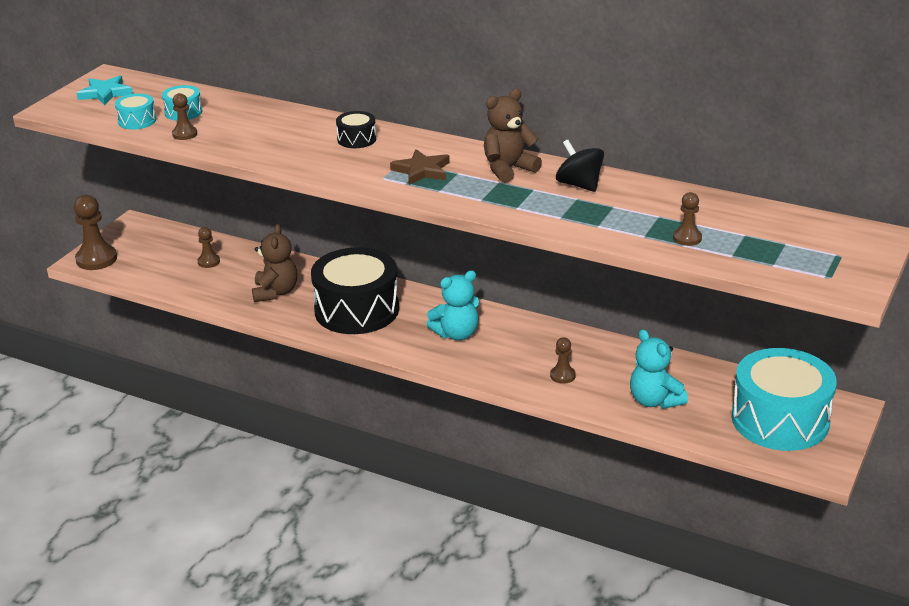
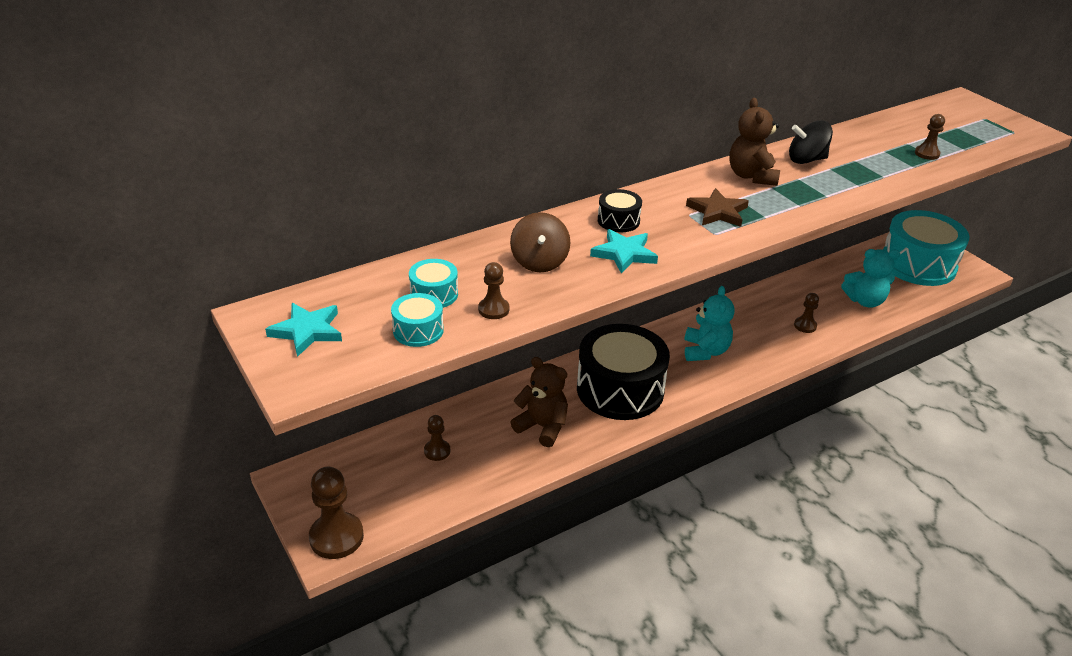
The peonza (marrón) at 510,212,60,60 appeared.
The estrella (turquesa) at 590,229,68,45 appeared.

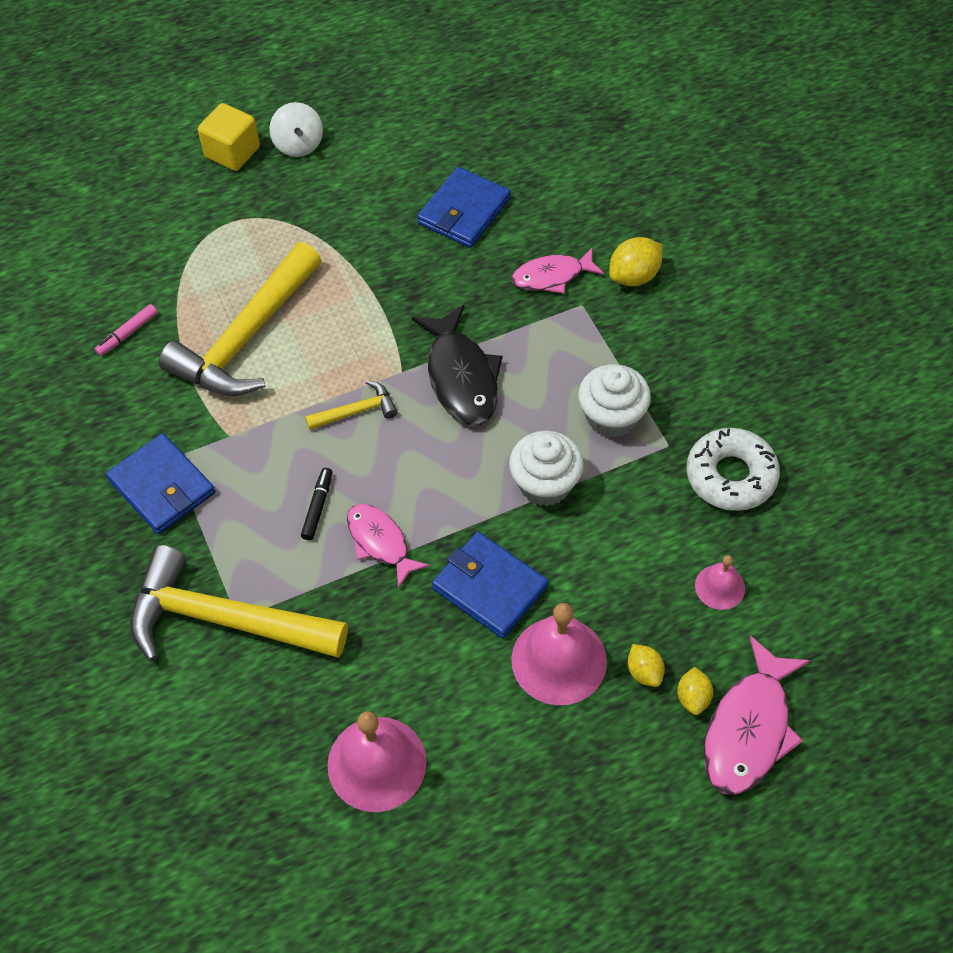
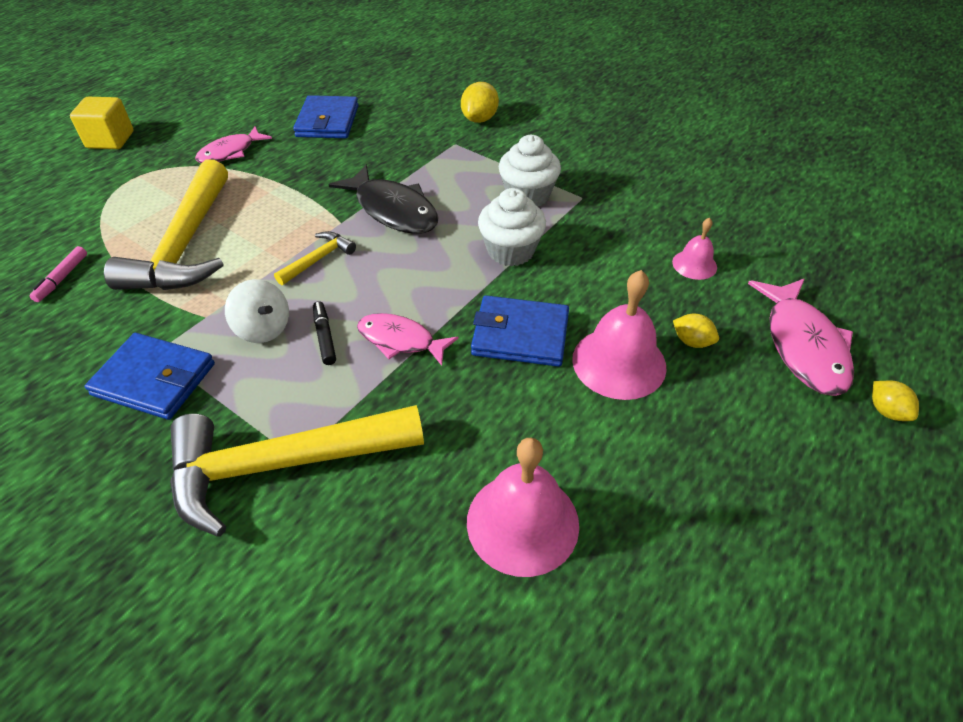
The peonza (blanco) moved from 269,102,54,55 to 225,279,64,64.
The pez (rosa) moved from 512,248,92,45 to 195,126,77,37.
The rosquilla (blanco) at 687,428,93,83 disappeared.
The limón (amarillo) moved from 677,667,36,48 to 872,381,47,40.

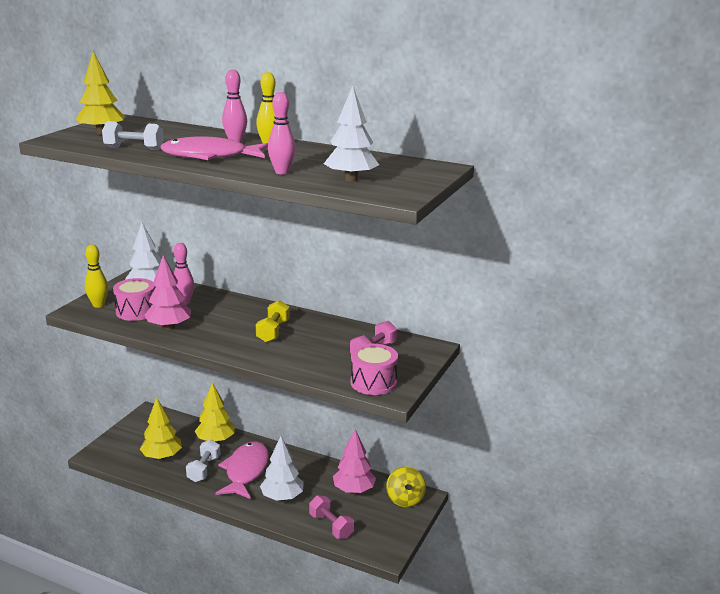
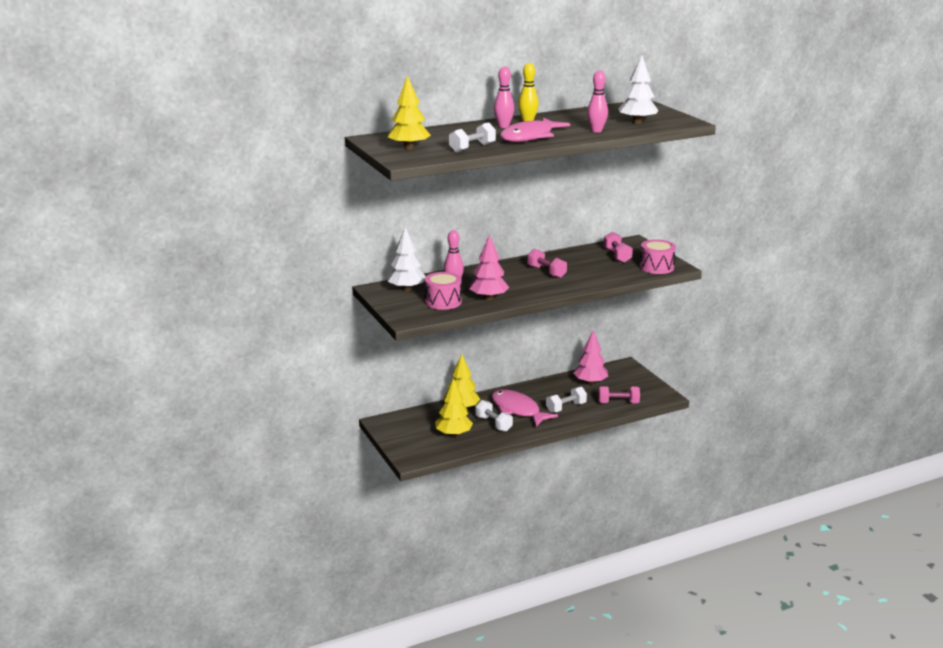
The bolo (amarillo) at 85,245,23,63 disappeared.
The mancuerna (amarillo) at 256,300,34,43 became the mancuerna (rosa) at 527,248,40,30.
The árbol (blanco) at 260,436,44,65 was replaced by the mancuerna (blanco) at 546,387,41,26.
The peonza (amarillo) at 386,466,40,41 disappeared.

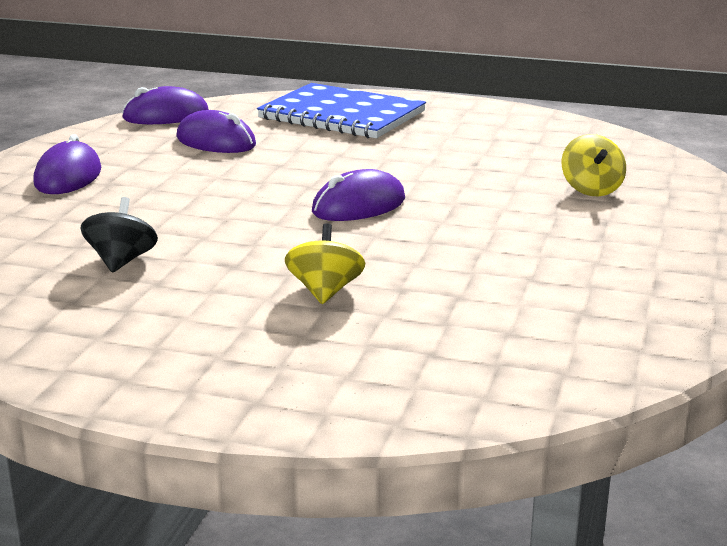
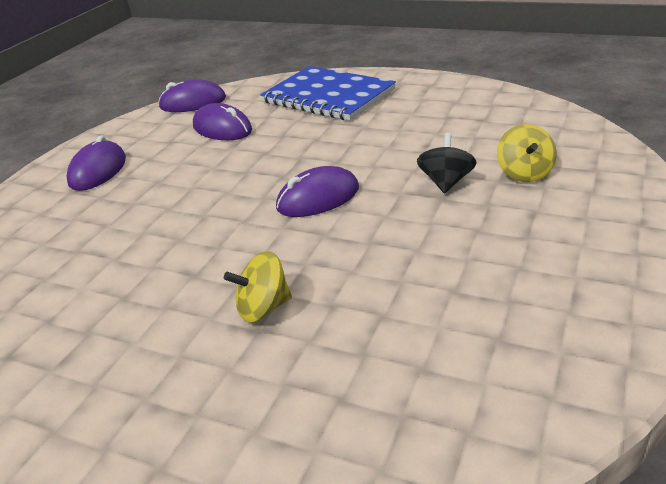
The peonza (negro) moved from 81,197,77,76 to 417,133,60,61.
The peonza (amarillo) at 285,223,80,81 turned 120 degrees counterclockwise.

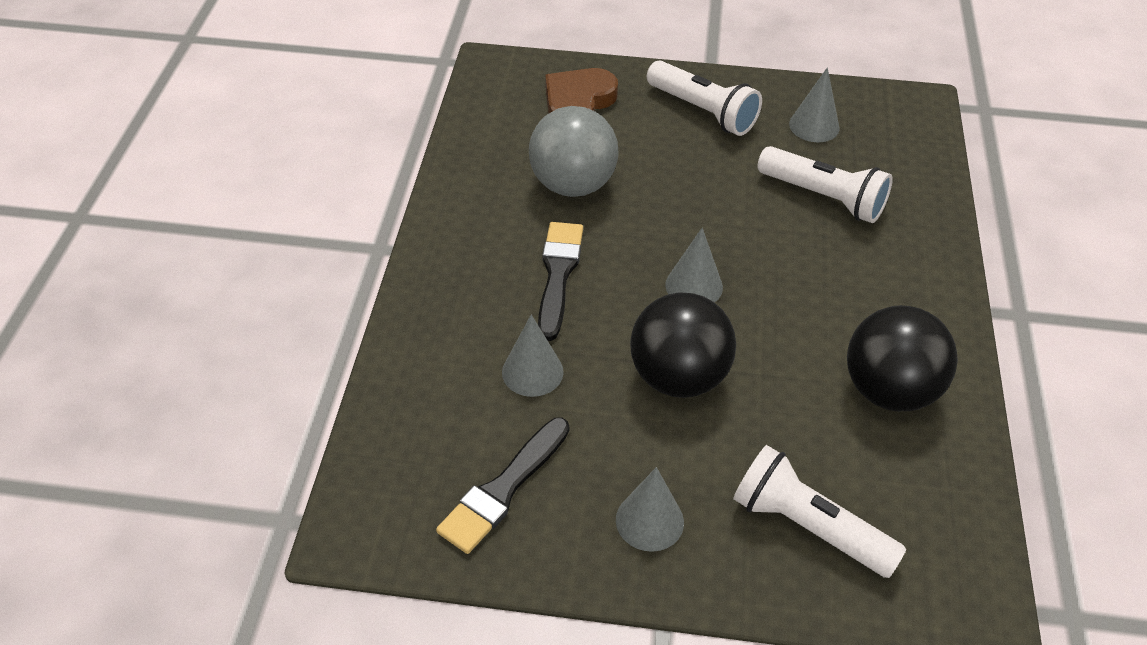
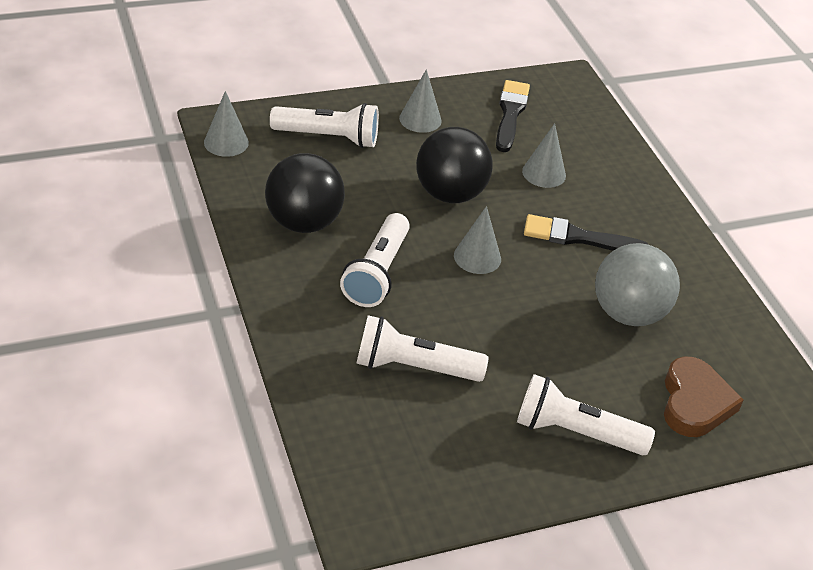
The cono (gris) moved from 789,67,50,75 to 204,91,45,66.
The pincel (negro) at 538,222,45,119 turned 120 degrees clockwise.
The lámpara de mano (blanco) at 340,213,70,94 appeared.

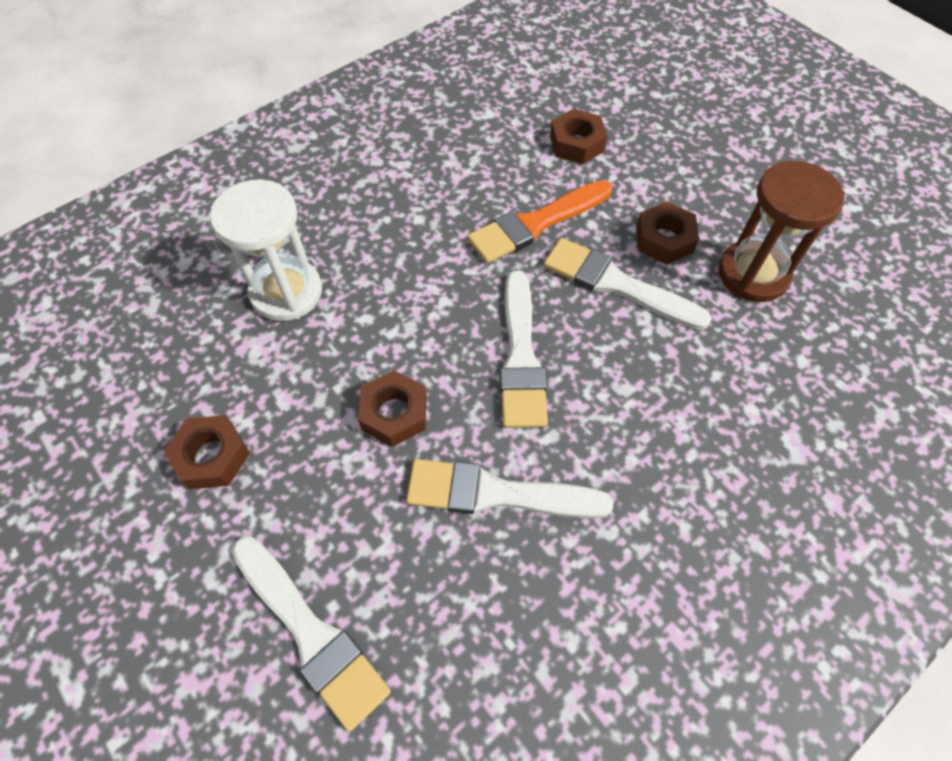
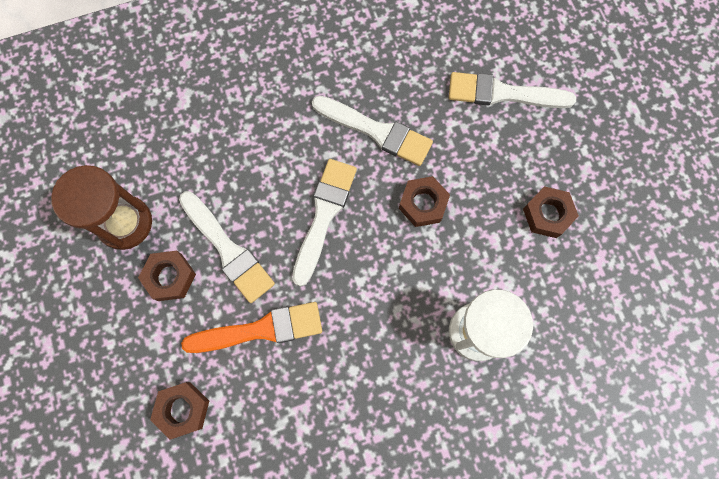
The pincel (blanco) at 232,536,159,196 turned 60 degrees counterclockwise.

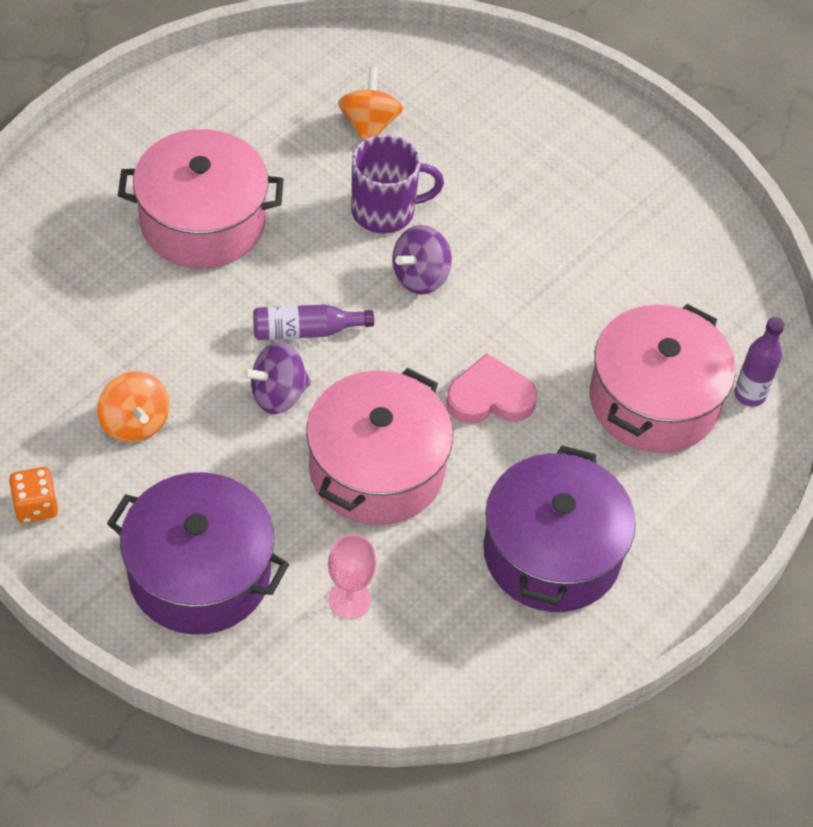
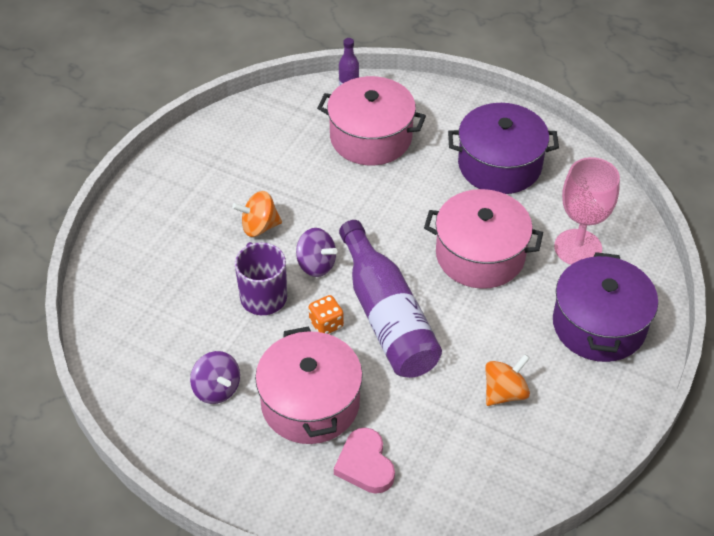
The peonza (naranja) moved from 338,67,65,74 to 232,191,50,46.
The botella (morado) at 253,304,121,36 changed to 2.15 times the size.
The peonza (morado) moved from 242,342,69,72 to 190,351,50,53.
The corazón (rosa) moved from 446,353,91,71 to 334,428,61,66.
The dado (naranja) moved from 9,467,49,56 to 309,295,35,39.
The copa (rosa) at 328,534,48,85 changed to 1.78 times the size.

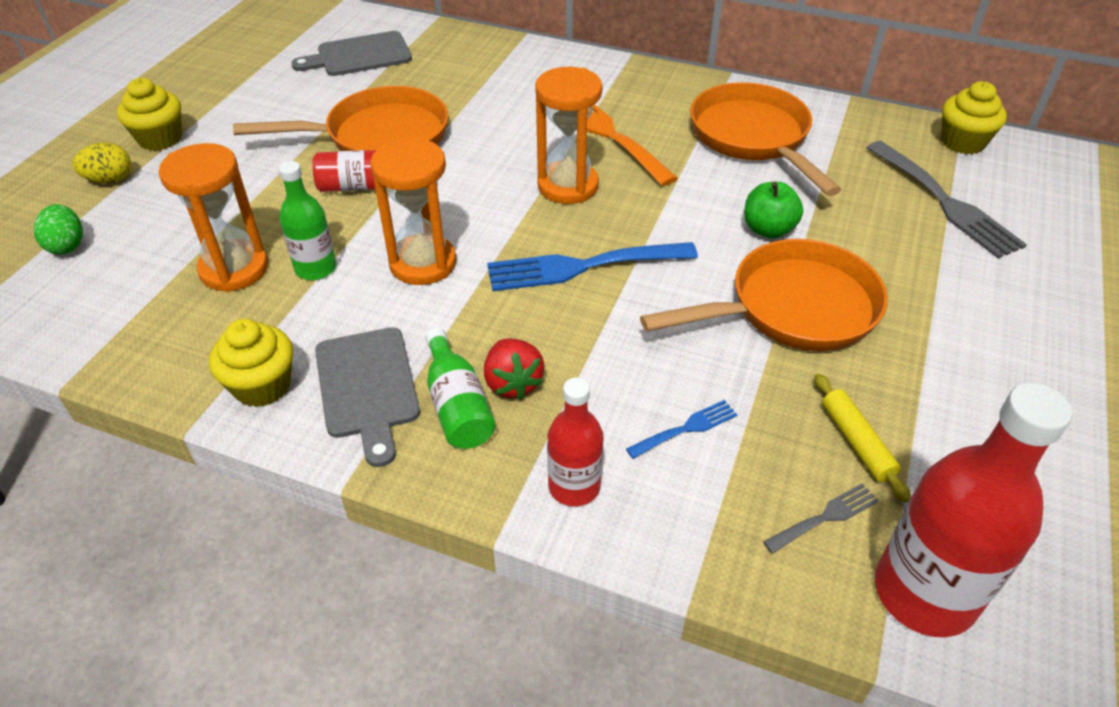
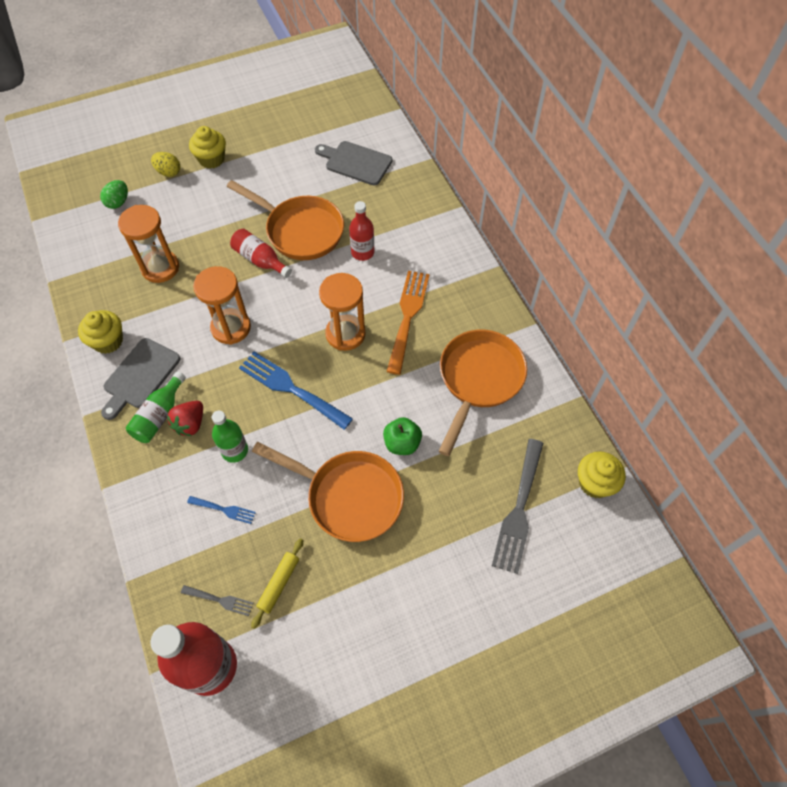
The botella (verde) moved from 279,161,58,119 to 212,411,36,52.
The botella (rojo) moved from 547,378,56,128 to 349,201,25,60.

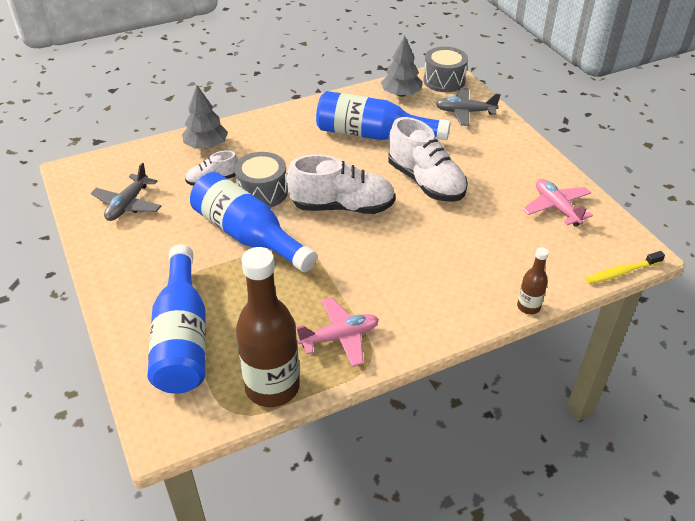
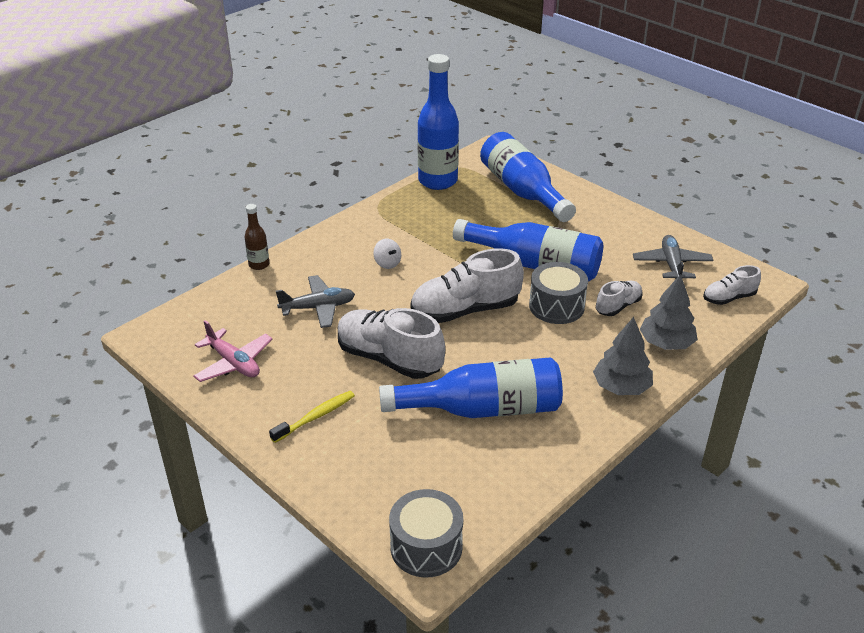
The árbol (gris) moved from 381,36,42,61 to 593,317,60,78.
The avión (gris) moved from 436,88,64,38 to 276,275,79,53.
The botella (marrón) at 236,247,64,160 became the botella (azul) at 417,54,42,136.
The cepillo de dientes (amarillo) moved from 586,251,79,33 to 269,391,86,52.
The avión (rosa) at 296,297,83,70 disappeared.
The peonza (blanco) at 373,239,28,30 appeared.
The zapato (blanco) at 703,265,58,40 appeared.

